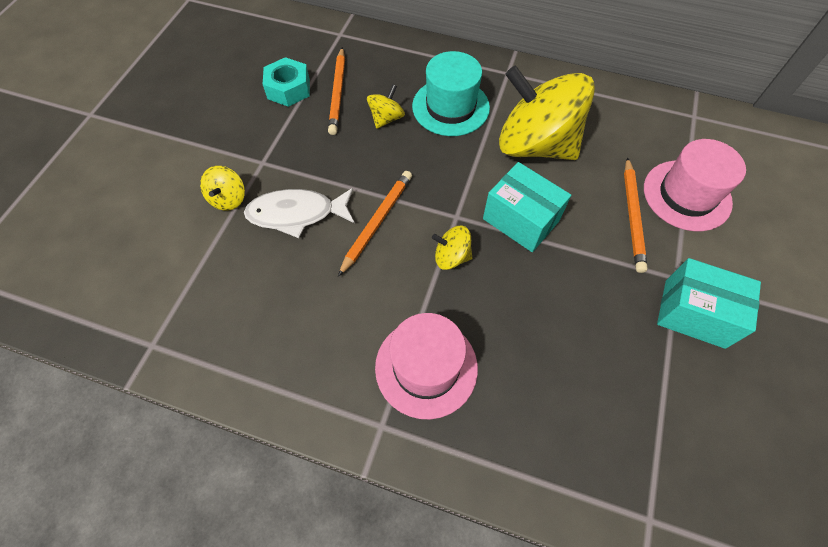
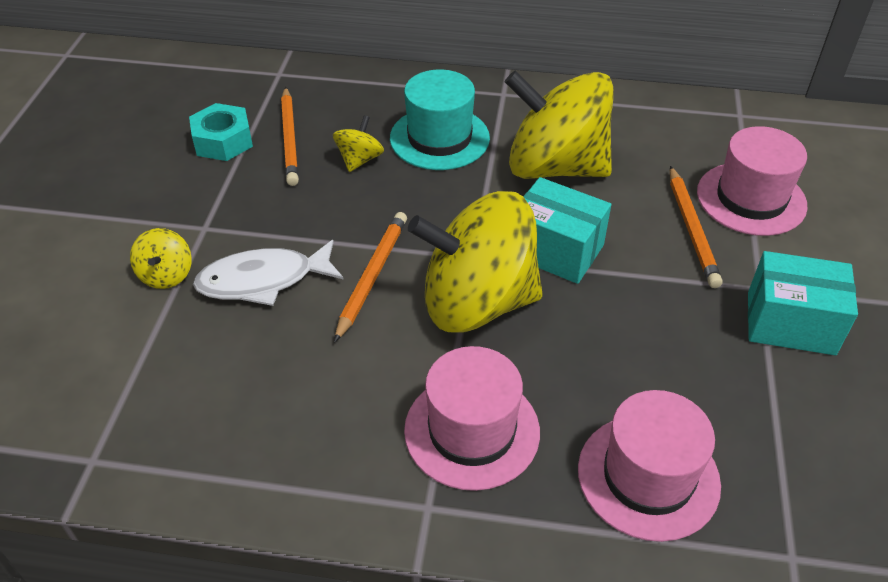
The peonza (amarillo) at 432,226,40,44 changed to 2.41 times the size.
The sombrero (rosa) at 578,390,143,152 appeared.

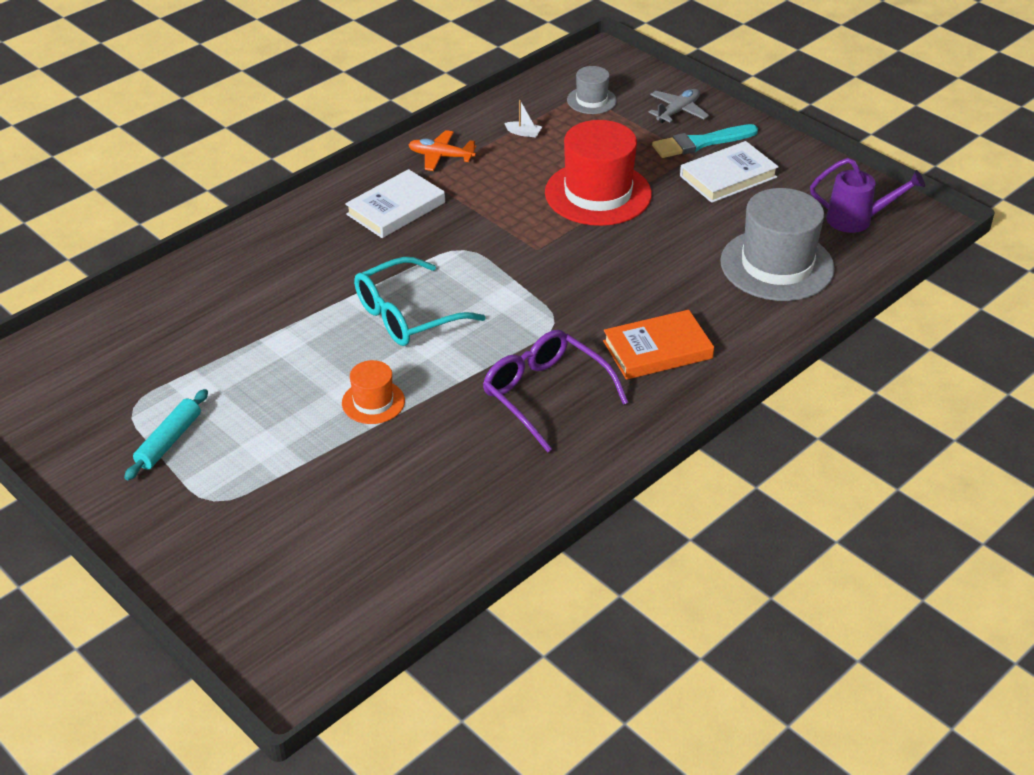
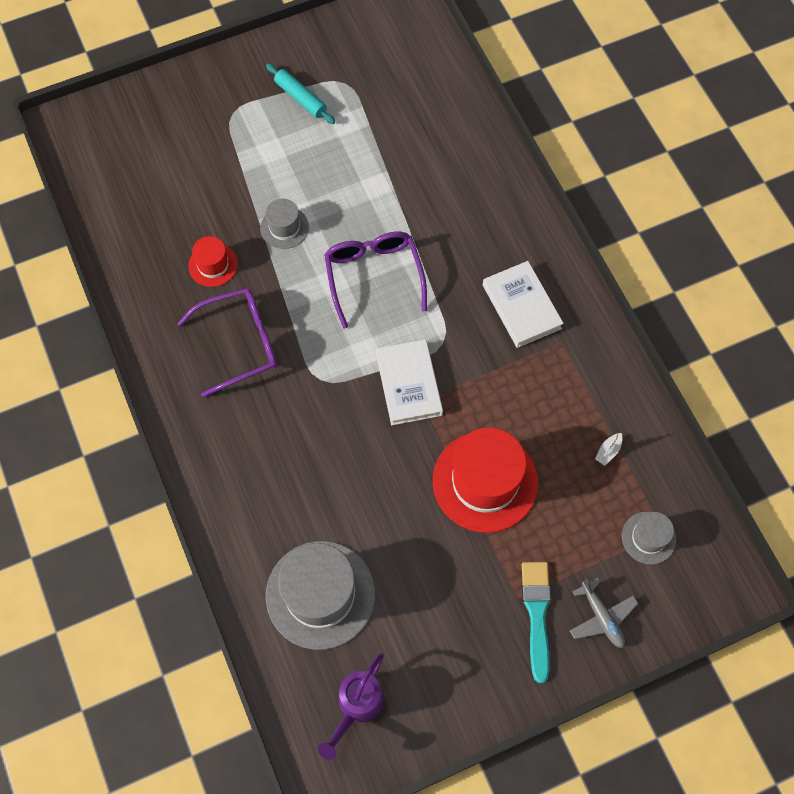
The avión (naranja) at 408,130,68,41 disappeared.
The libro (blanco) moved from 680,141,99,62 to 376,339,67,86.
The gafas (turquesa) at 354,257,132,89 became the gafas (morado) at 324,231,103,98.
The libro (naranja) at 603,310,111,70 disappeared.
The sombrero (naranja) at 342,360,63,64 became the sombrero (gris) at 260,199,49,50.
The sombrero (rojo) at 188,236,50,51 appeared.

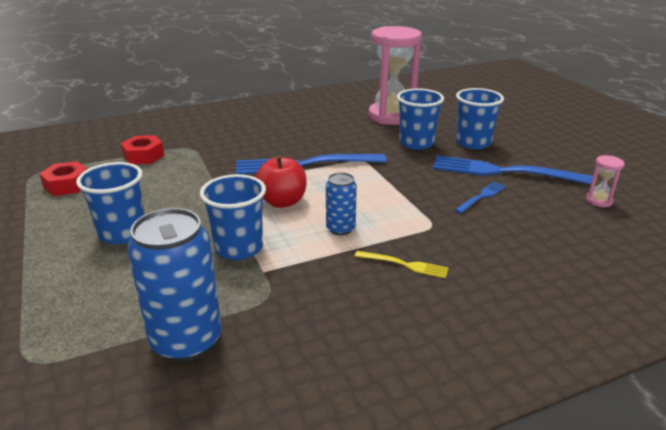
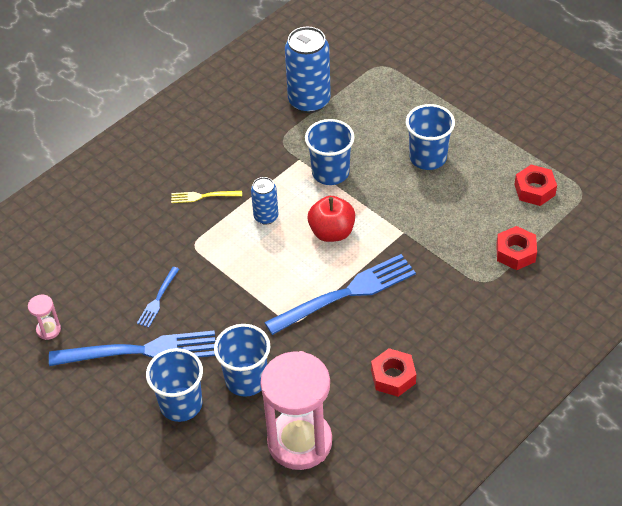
The tuerca (rojo) at 371,348,45,49 appeared.

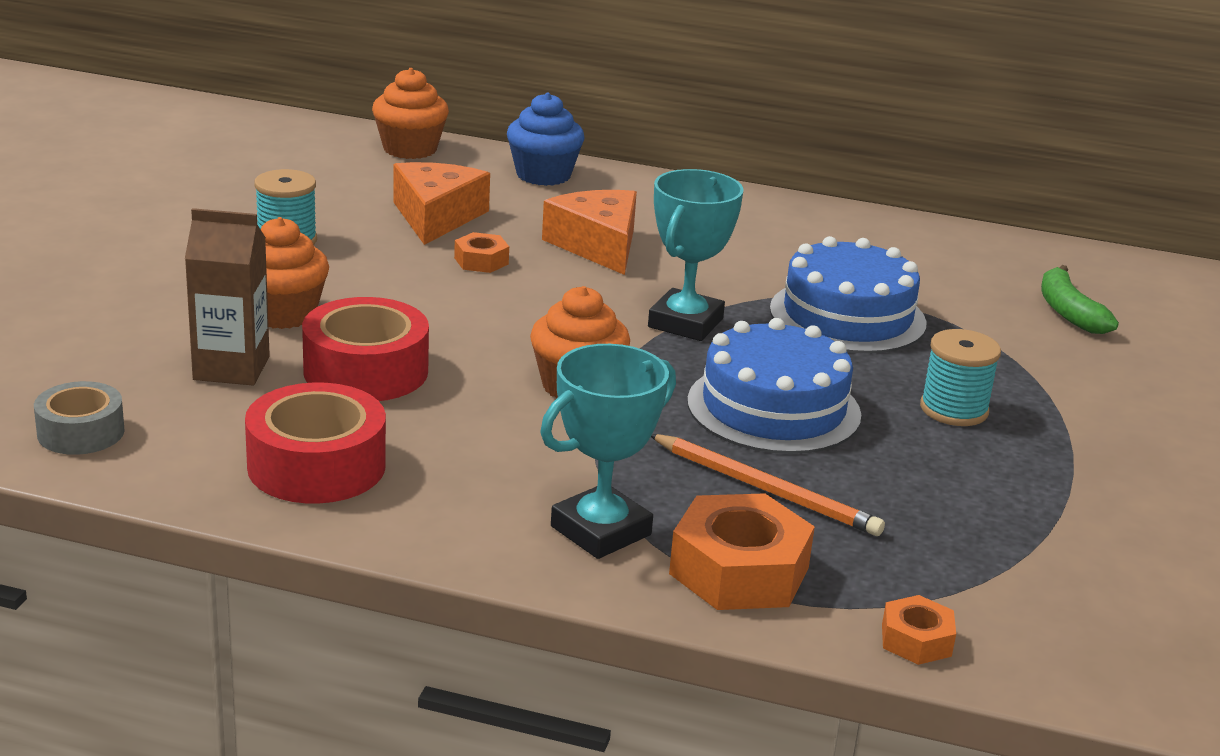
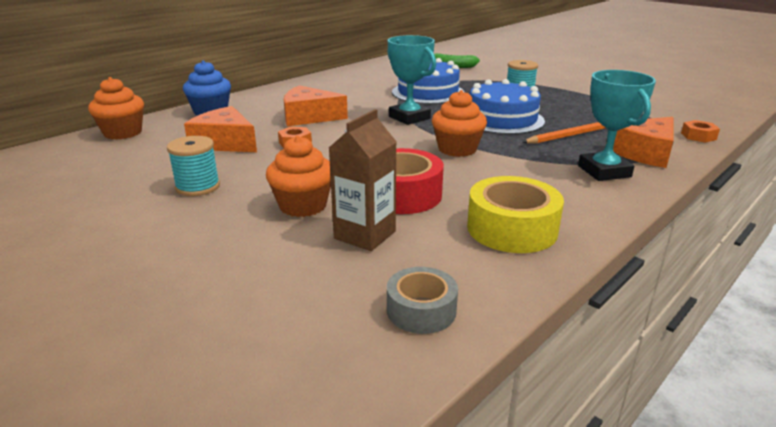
The cinta adhesiva (rojo) at 245,382,141,122 became the cinta adhesiva (amarillo) at 467,176,97,77.
The tuerca (naranja) at 669,493,146,117 was replaced by the queso (naranja) at 606,117,68,51.

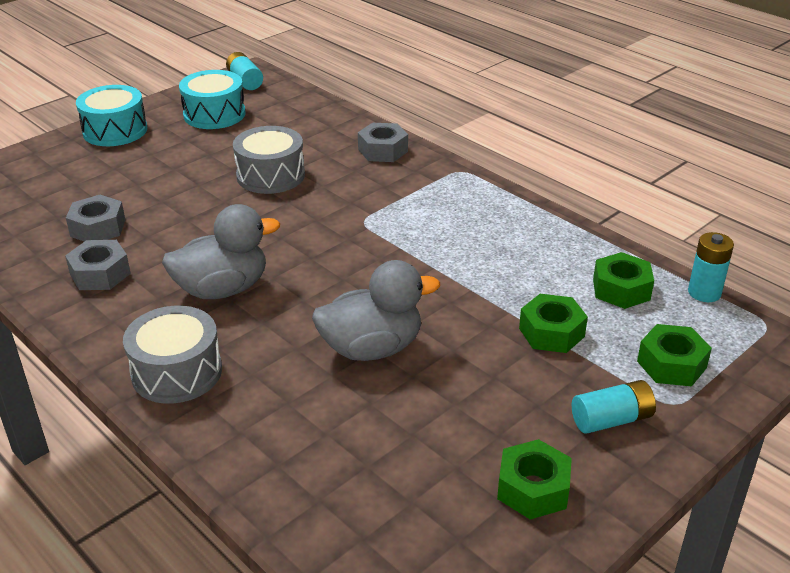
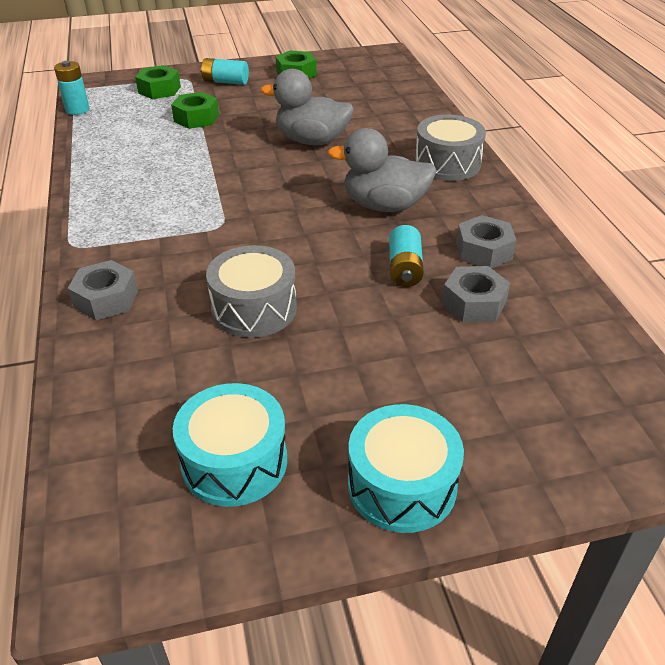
The pila (turquesa) moved from 226,52,37,38 to 389,225,35,62.
The tuerca (verde) at 593,252,61,57 disappeared.

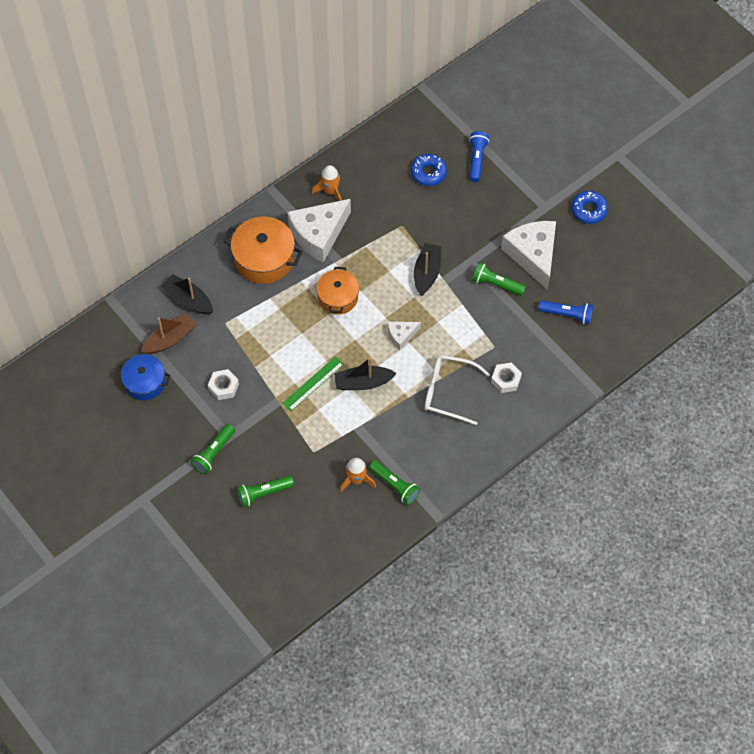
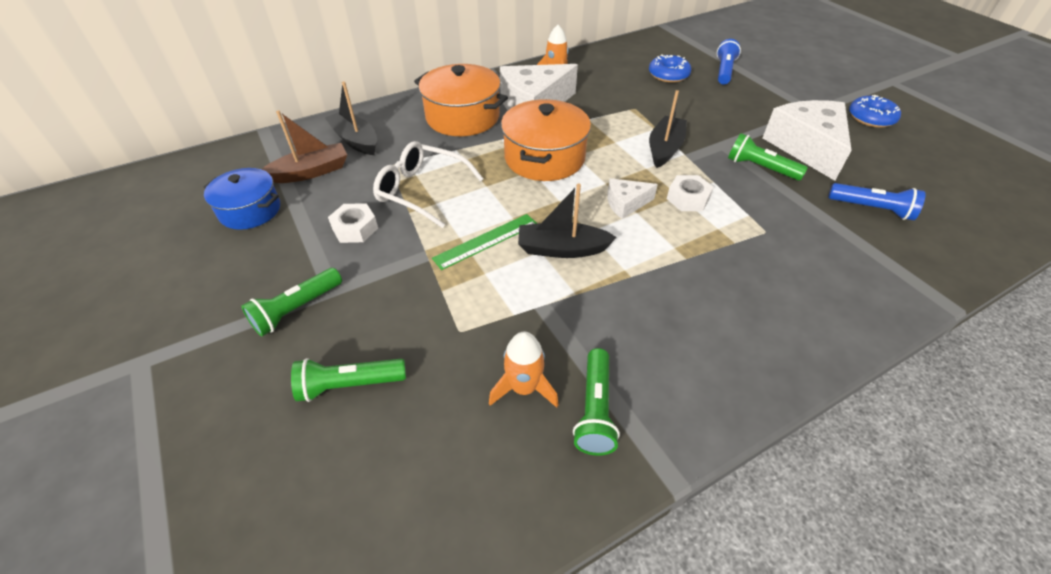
The olla (naranja) at 316,267,43,47 changed to 1.51 times the size.
The gafas (blanco) moved from 424,355,66,70 to 373,141,111,87.
The tuerca (blanco) moved from 491,362,31,31 to 667,175,47,36.
The lámpara de mano (verde) at 369,460,51,45 turned 45 degrees clockwise.

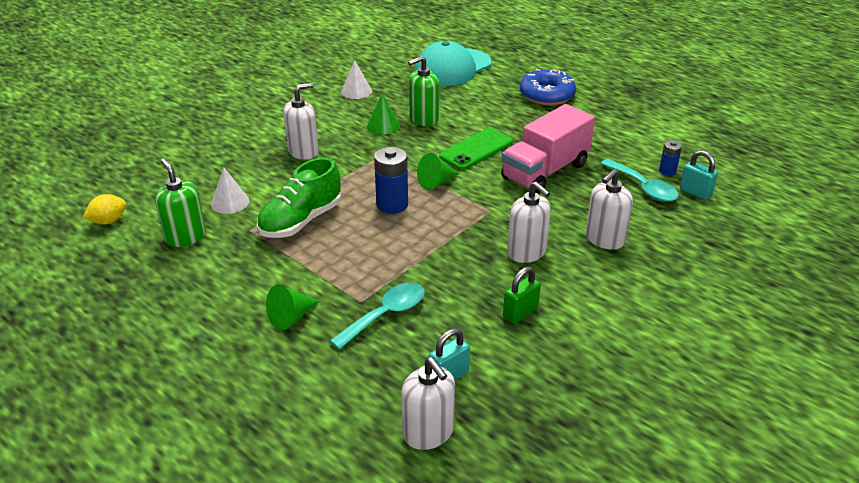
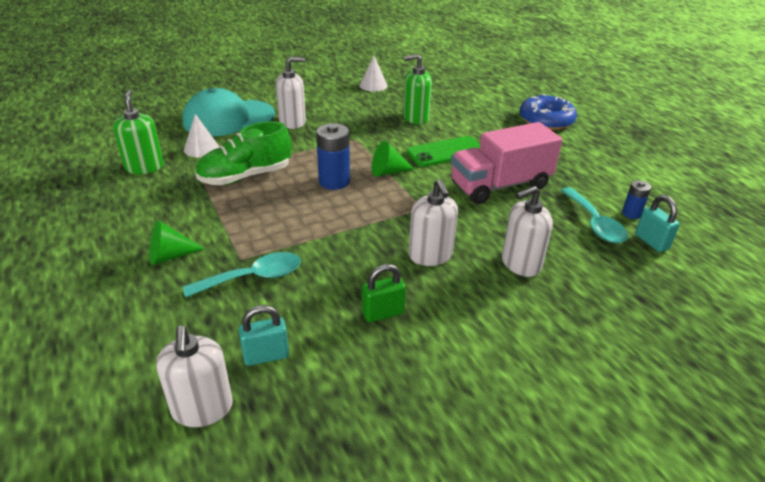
The gorra (turquesa) moved from 414,41,78,45 to 183,88,92,48.
The cono (verde) at 367,94,33,41 disappeared.
The limón (amarillo) at 83,194,43,31 disappeared.

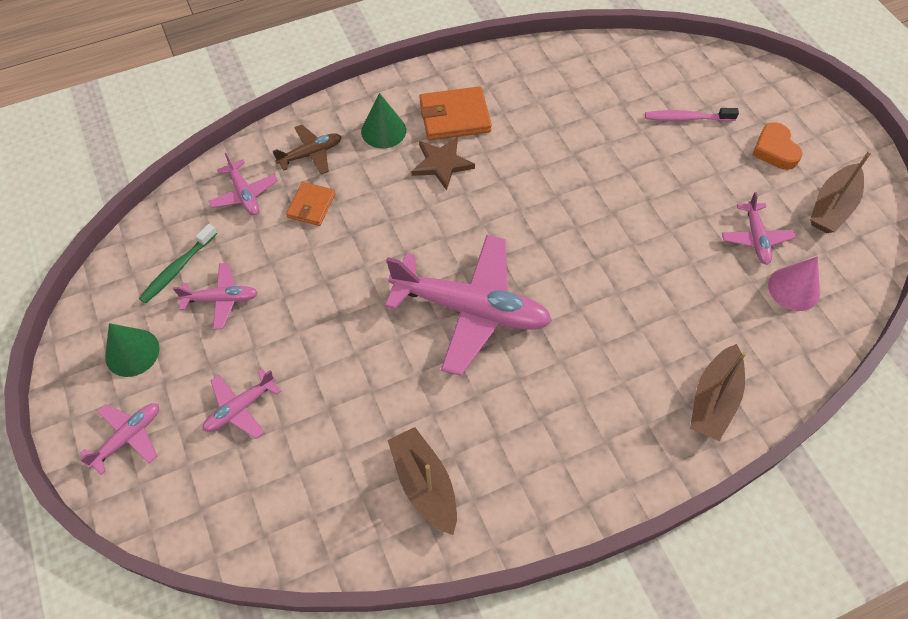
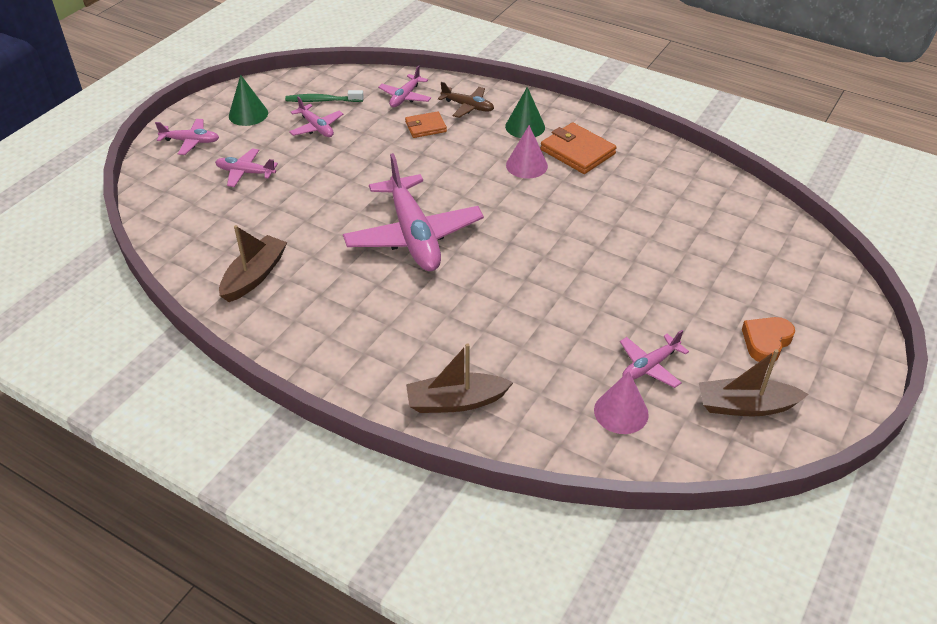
The cepillo de dientes (rosa) at 645,108,94,13 disappeared.
The estrella (marrón) at 412,137,63,53 was replaced by the cono (rosa) at 506,125,42,54.

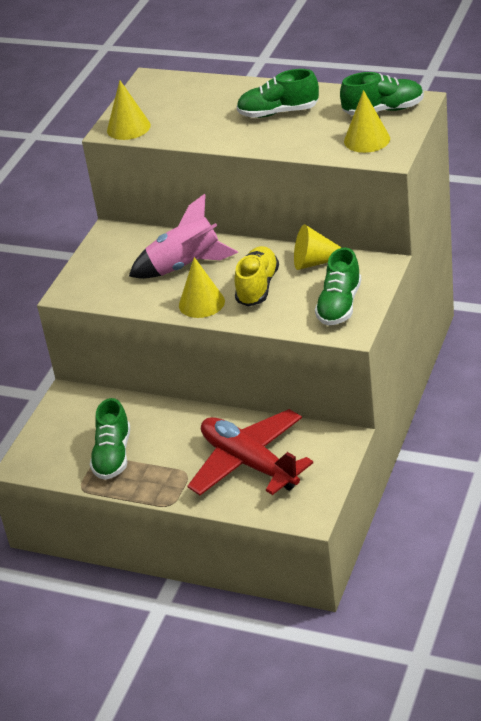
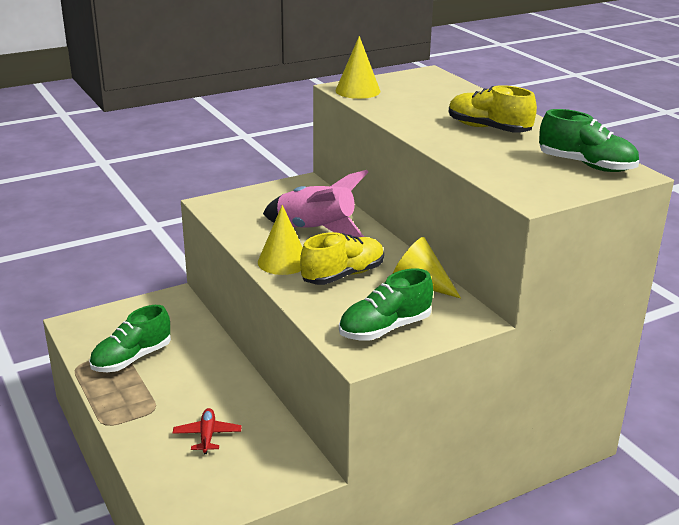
The zapato (verde) at 236,69,83,49 became the zapato (amarillo) at 449,85,88,48.
The cono (amarillo) at 344,90,46,63 disappeared.
The avión (rojo) at 188,409,125,86 changed to 0.41 times the size.

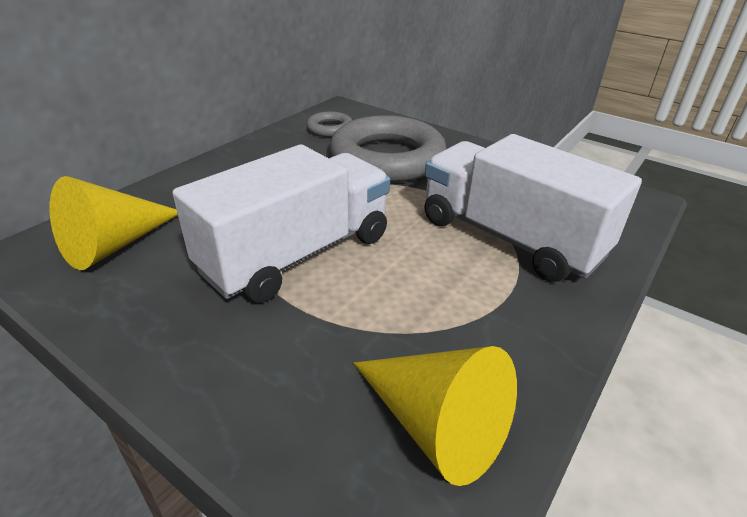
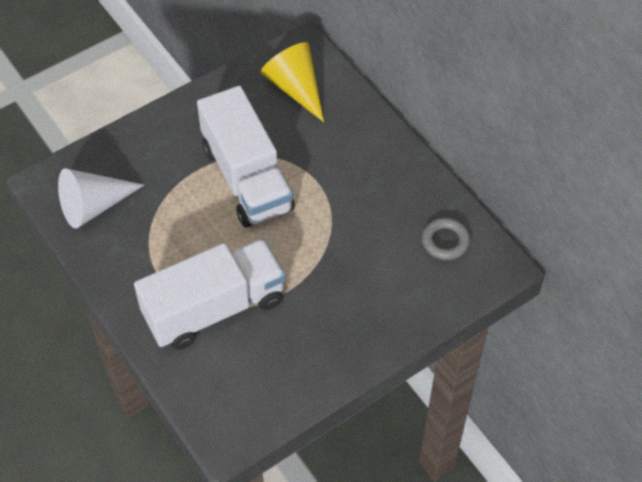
The anillo (gris) at 329,115,118,67 disappeared.
The cono (amarillo) at 353,346,164,140 became the cono (blanco) at 58,168,86,61.

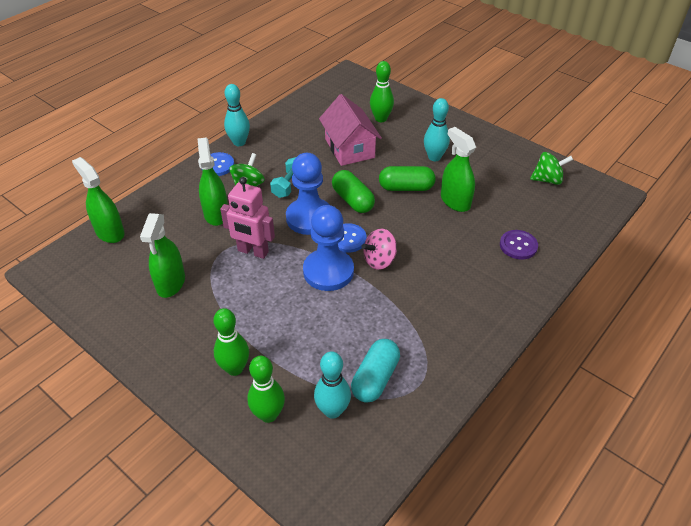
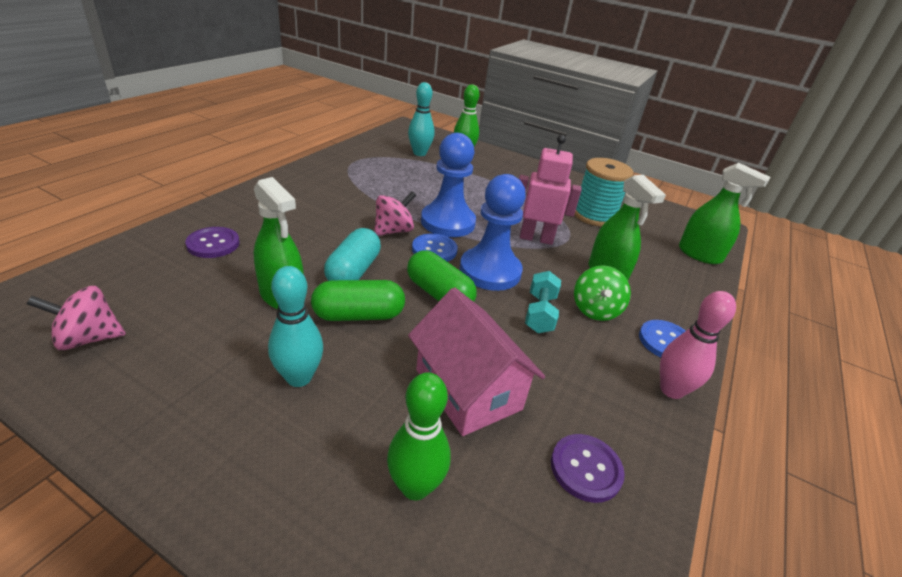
The bolo (turquesa) at 224,84,26,62 became the bolo (rosa) at 660,291,76,108.
The peonza (verde) at 530,152,43,33 became the peonza (rosa) at 27,286,99,64.
The pulverizador (verde) at 140,213,45,85 was replaced by the carrete (turquesa) at 574,158,59,68.
The bolo (verde) at 213,308,36,68 disappeared.
The cápsula (turquesa) moved from 351,339,49,64 to 324,228,57,53.
The botón (morado) at 551,434,74,69 appeared.

